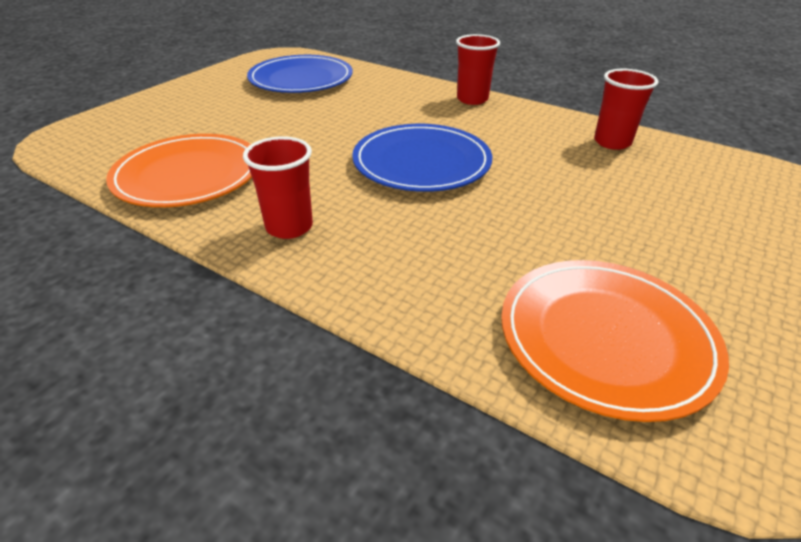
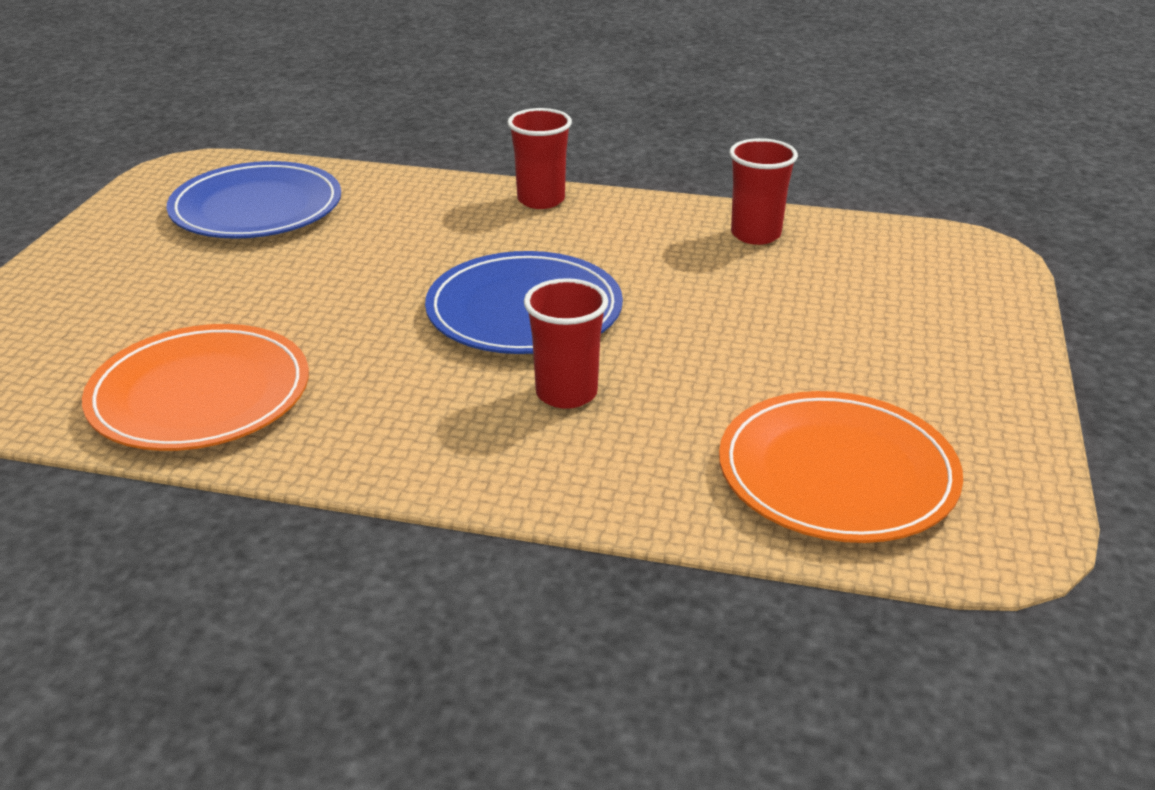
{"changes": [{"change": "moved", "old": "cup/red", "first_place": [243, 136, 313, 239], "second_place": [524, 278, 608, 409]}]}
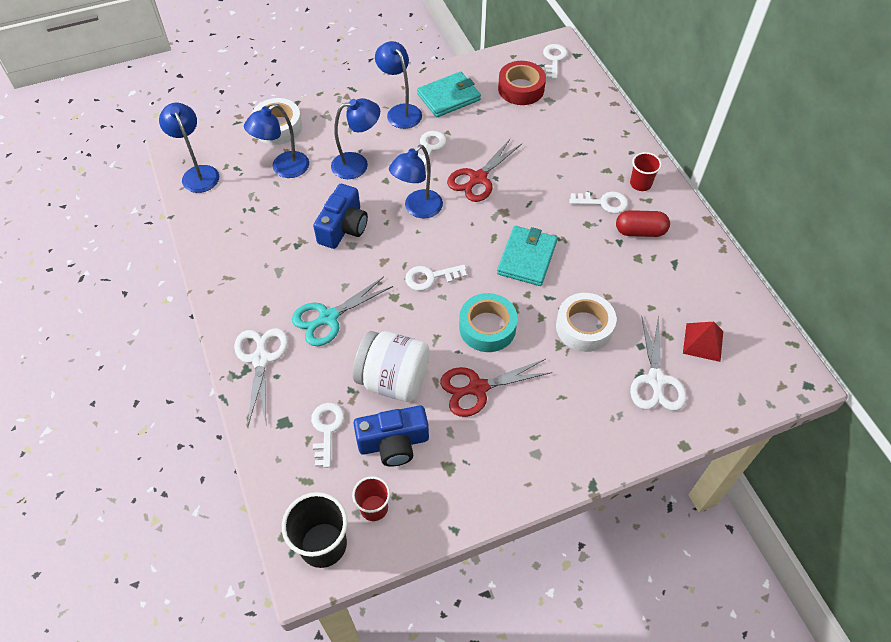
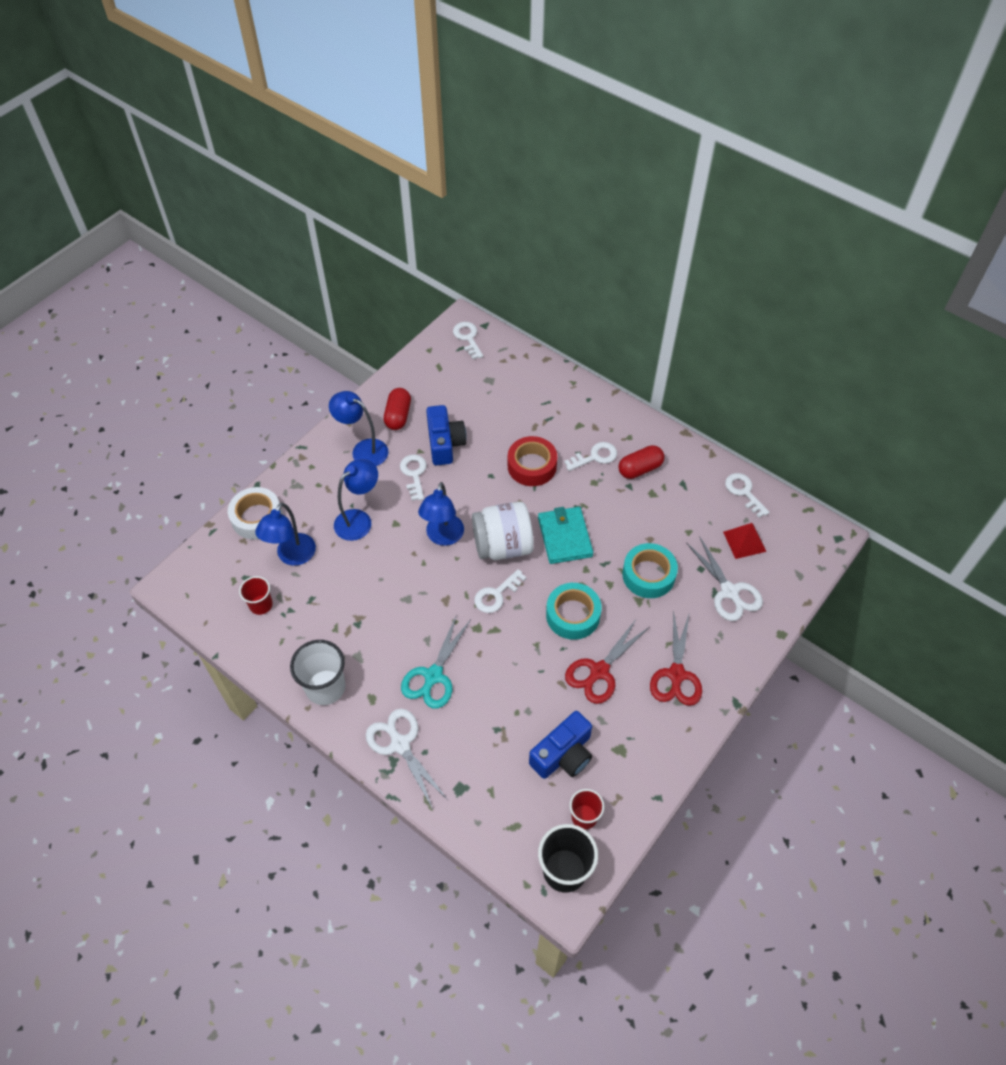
{"changes": [{"change": "moved", "old": "roll of tape/red", "first_place": [498, 61, 546, 105], "second_place": [508, 436, 557, 486]}, {"change": "replaced", "old": "card wallet/teal", "new": "pill shape/red", "first_place": [417, 72, 481, 117], "second_place": [384, 388, 411, 430]}, {"change": "removed", "old": "desk lamp/blue", "first_place": [159, 103, 219, 193]}, {"change": "moved", "old": "pair of scissors/red", "first_place": [447, 138, 522, 202], "second_place": [650, 610, 702, 706]}, {"change": "moved", "old": "cup/red", "first_place": [630, 152, 662, 191], "second_place": [239, 576, 273, 615]}, {"change": "moved", "old": "compact camera/blue", "first_place": [313, 184, 368, 249], "second_place": [426, 405, 467, 465]}, {"change": "recoloured", "old": "roll of tape/snow-white", "new": "roll of tape/teal", "first_place": [556, 293, 616, 352], "second_place": [622, 543, 678, 598]}, {"change": "moved", "old": "preserve jar/snow-white", "first_place": [353, 331, 430, 402], "second_place": [472, 502, 534, 560]}, {"change": "moved", "old": "key/snow-white", "first_place": [311, 403, 344, 468], "second_place": [725, 473, 770, 518]}, {"change": "added", "new": "cup/snow-white", "second_place": [290, 640, 346, 705]}]}
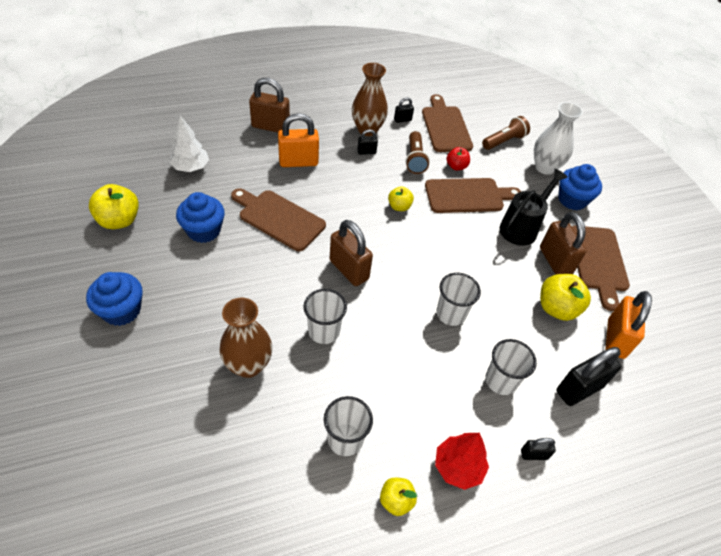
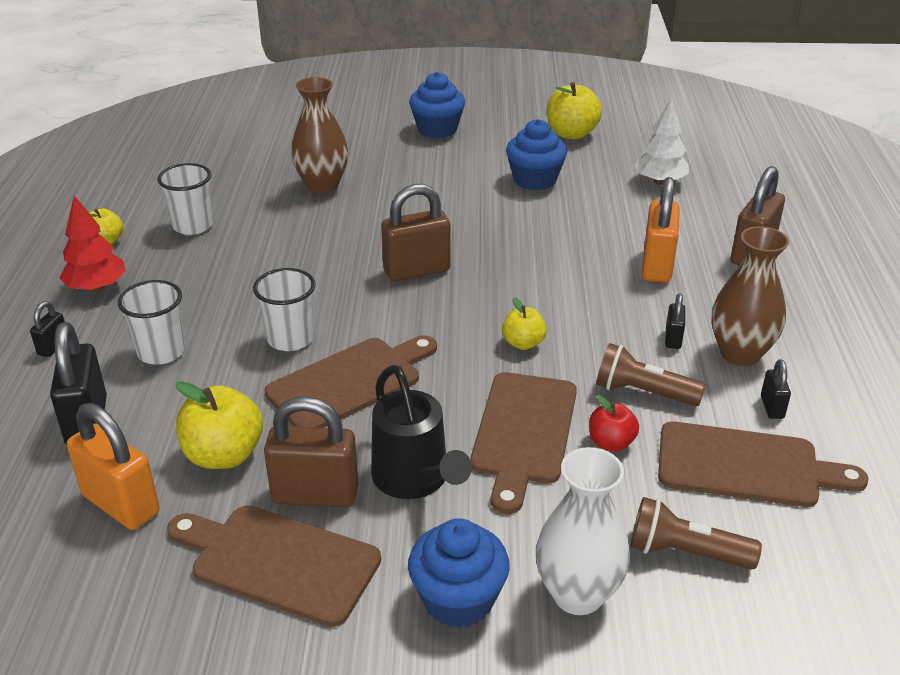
{"changes": [{"change": "turned", "old": "flashlight/dark brown", "first_place": [482, 116, 530, 150], "second_place": [631, 497, 762, 570], "degrees": 120}, {"change": "moved", "old": "cutting board/dark brown", "first_place": [231, 188, 326, 251], "second_place": [264, 335, 437, 428]}, {"change": "removed", "old": "cup/snow-white", "first_place": [304, 289, 347, 344]}]}
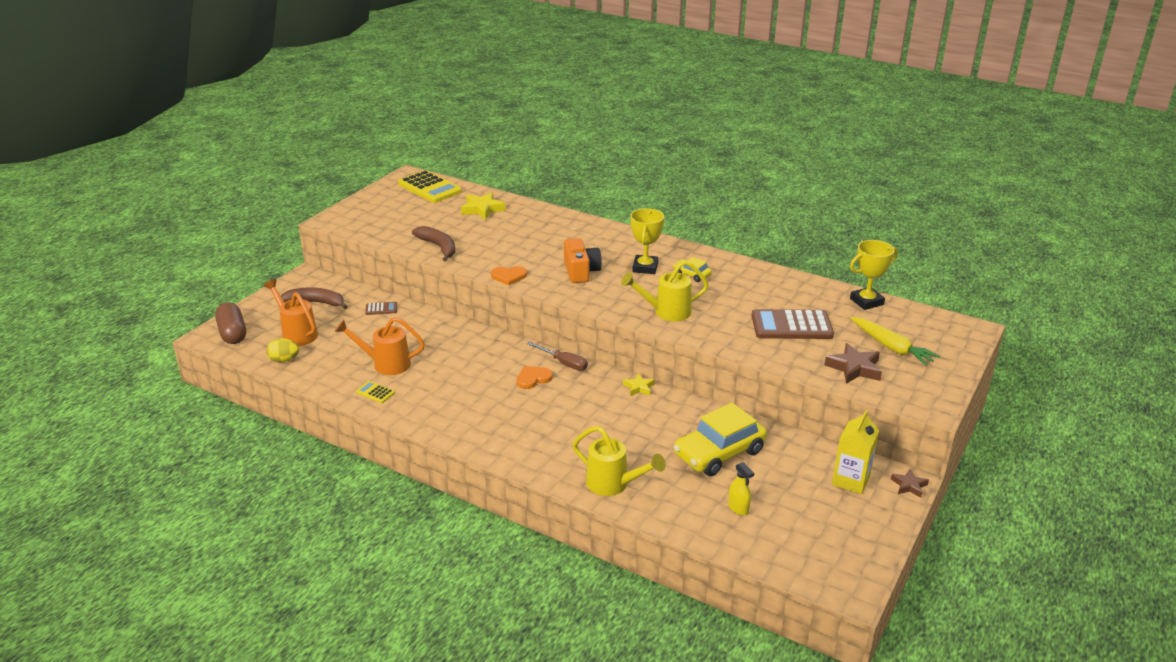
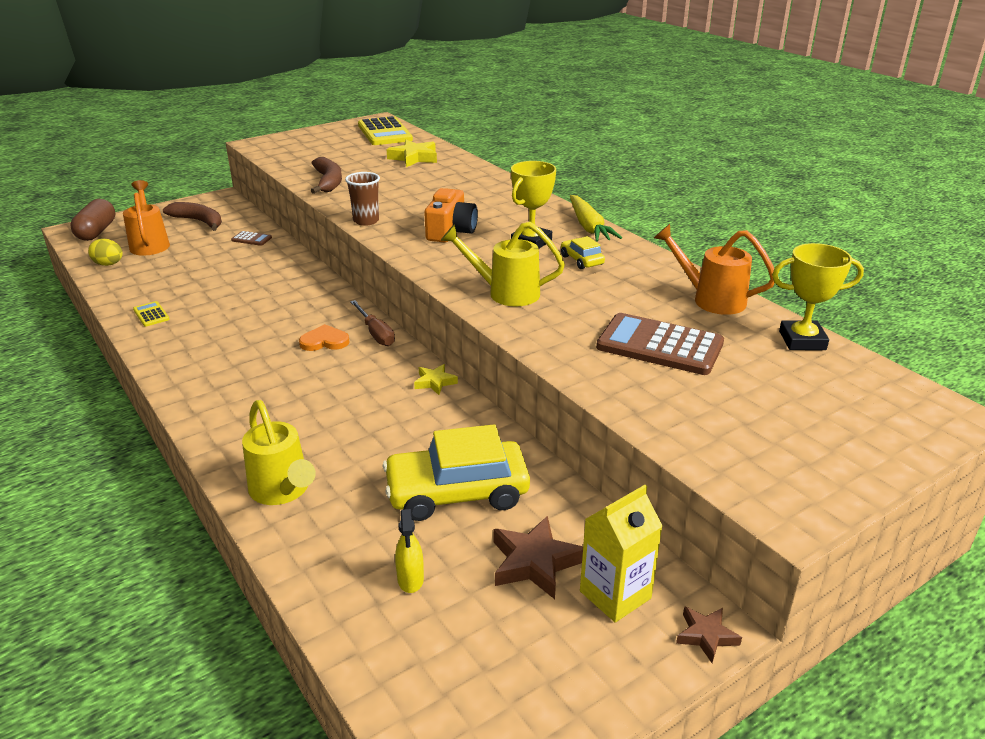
{"changes": [{"change": "replaced", "old": "heart/orange", "new": "cup/dark brown", "first_place": [491, 266, 527, 285], "second_place": [345, 172, 380, 226]}, {"change": "moved", "old": "watering can/orange", "first_place": [335, 317, 425, 375], "second_place": [654, 224, 775, 315]}, {"change": "moved", "old": "root vegetable/bright yellow", "first_place": [850, 317, 940, 366], "second_place": [570, 195, 622, 242]}, {"change": "moved", "old": "five-pointed star/dark brown", "first_place": [824, 343, 882, 384], "second_place": [493, 516, 583, 599]}]}
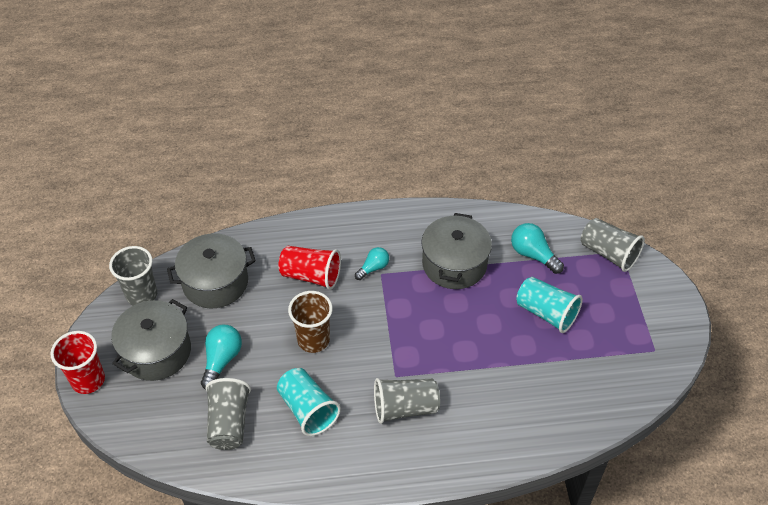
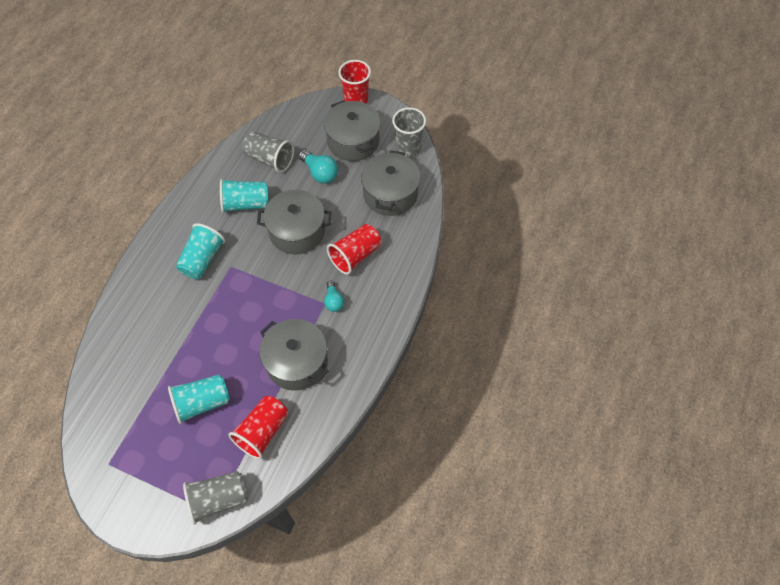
{"changes": [{"change": "replaced", "old": "light bulb/teal", "new": "cup/red", "first_place": [511, 223, 564, 274], "second_place": [228, 396, 289, 459]}, {"change": "replaced", "old": "cup/dark brown", "new": "stockpot/grey", "first_place": [288, 291, 333, 353], "second_place": [257, 190, 332, 255]}, {"change": "recoloured", "old": "cup/grey", "new": "cup/teal", "first_place": [374, 378, 440, 424], "second_place": [176, 223, 225, 279]}]}
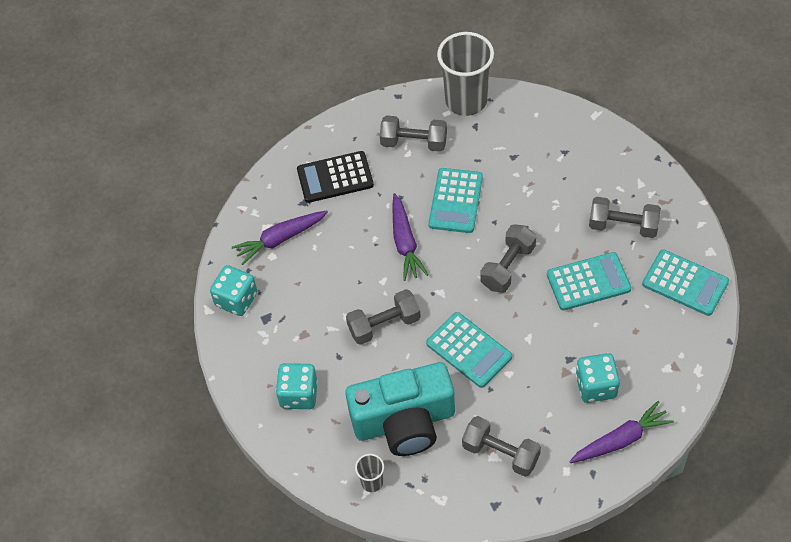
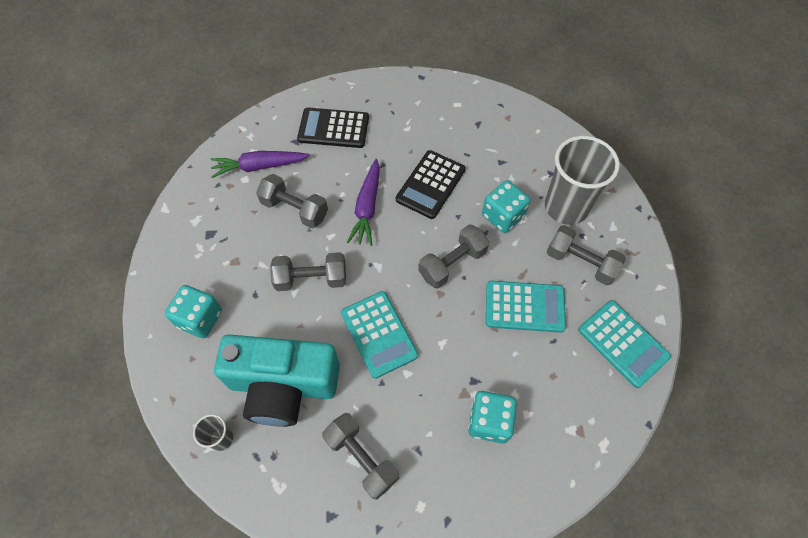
{"changes": [{"change": "moved", "old": "cup/grey", "first_place": [437, 32, 494, 116], "second_place": [545, 136, 620, 225]}, {"change": "moved", "old": "dumbbell/grey", "first_place": [380, 115, 447, 152], "second_place": [256, 174, 328, 228]}, {"change": "recoloured", "old": "adding machine/teal", "new": "adding machine/black", "first_place": [428, 168, 483, 233], "second_place": [396, 150, 466, 219]}, {"change": "moved", "old": "dice/teal", "first_place": [210, 265, 257, 316], "second_place": [482, 180, 531, 233]}, {"change": "removed", "old": "root vegetable/violet", "first_place": [569, 401, 674, 463]}]}
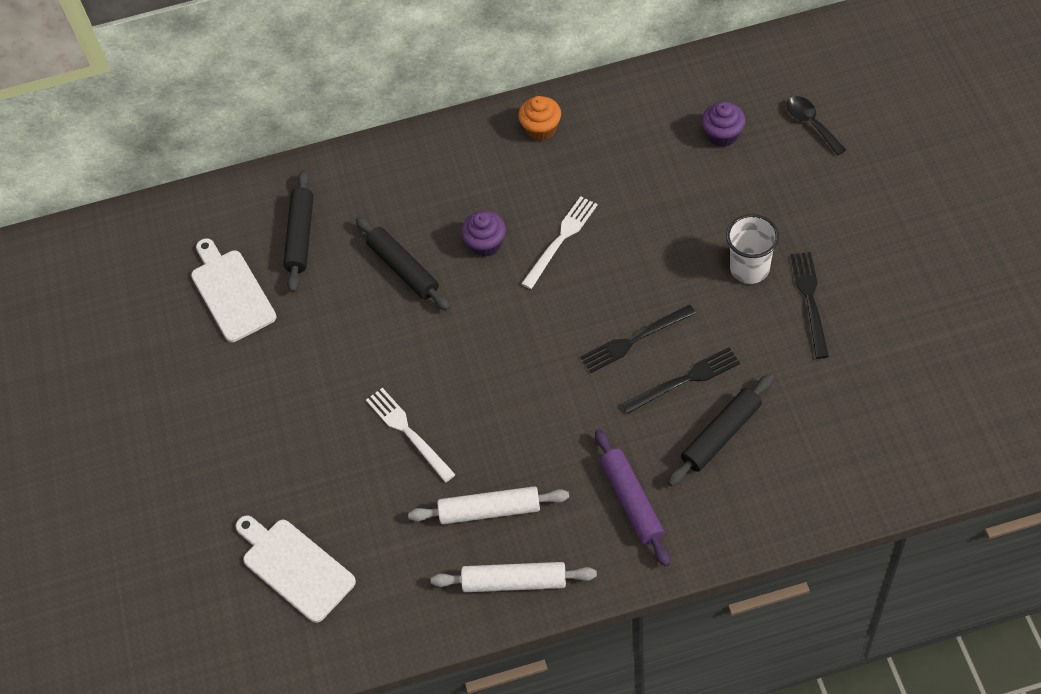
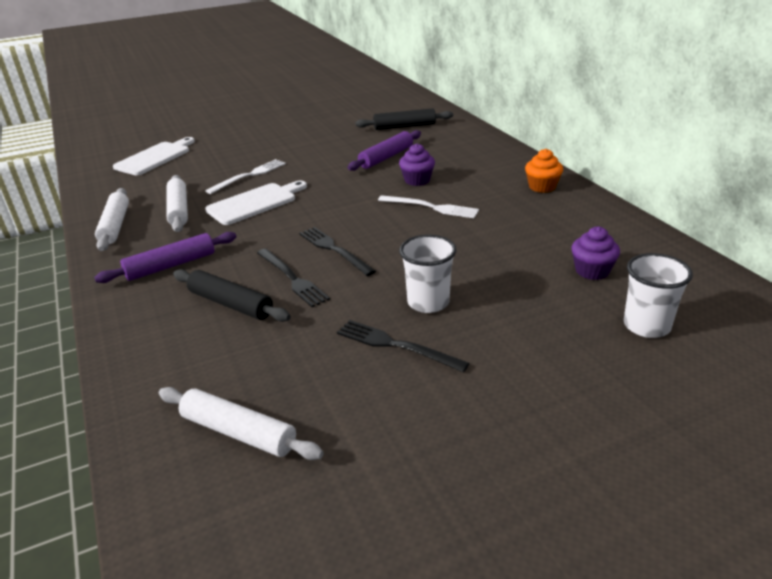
{"changes": [{"change": "replaced", "old": "teaspoon/black", "new": "cup/snow-white", "first_place": [786, 96, 846, 156], "second_place": [624, 253, 693, 338]}, {"change": "recoloured", "old": "pastry roller/black", "new": "pastry roller/violet", "first_place": [356, 217, 450, 311], "second_place": [348, 130, 421, 171]}, {"change": "moved", "old": "cutting board/snow-white", "first_place": [191, 238, 277, 342], "second_place": [205, 180, 307, 225]}, {"change": "turned", "old": "dinner fork/black", "first_place": [790, 252, 829, 359], "second_place": [337, 320, 470, 373], "degrees": -135}, {"change": "added", "new": "pastry roller/snow-white", "second_place": [159, 387, 324, 460]}]}
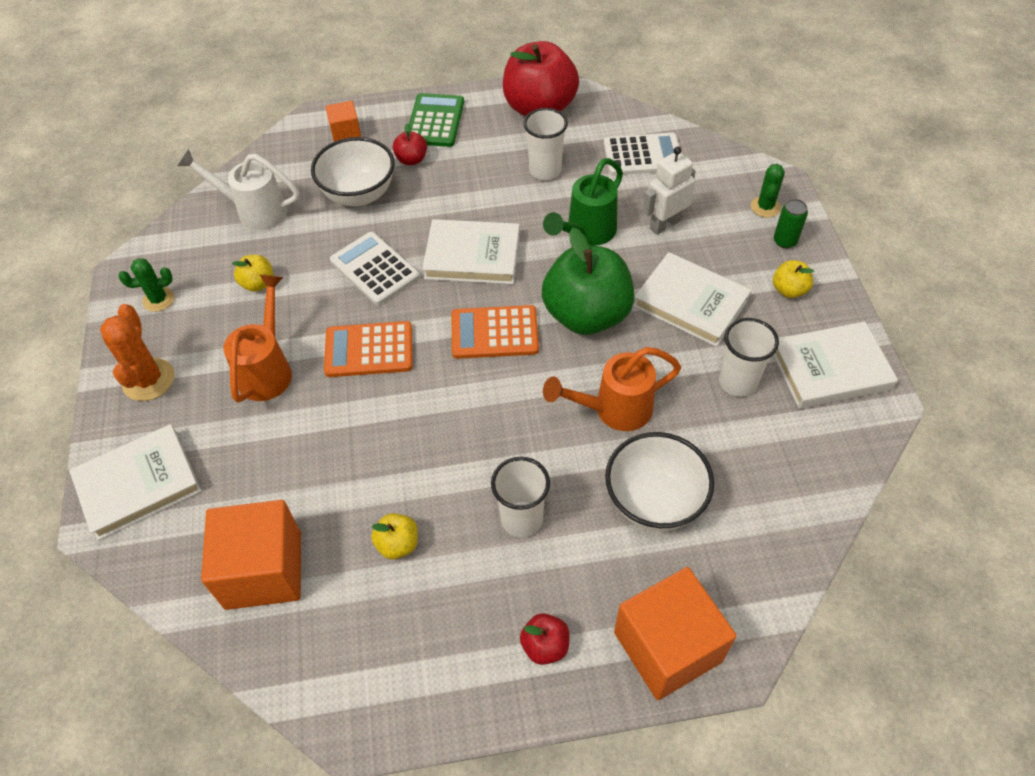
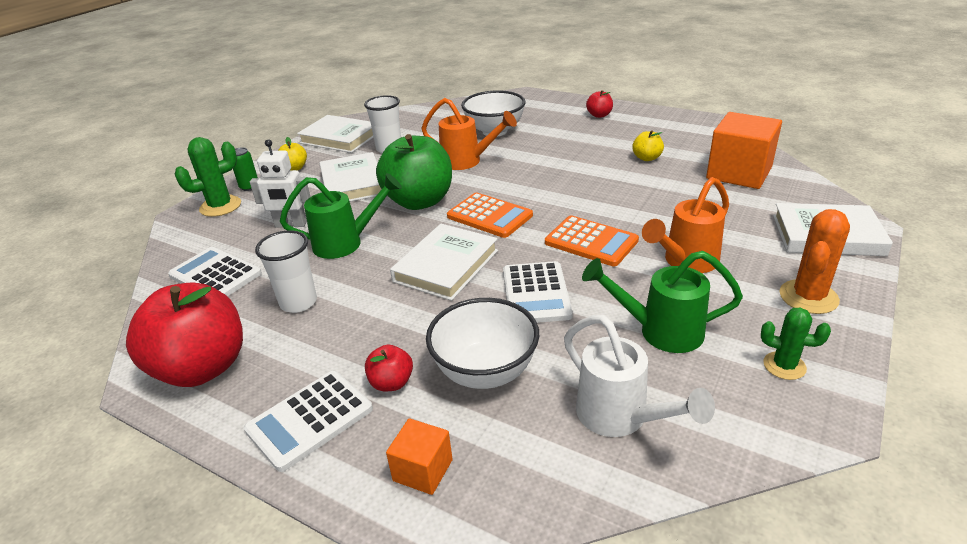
{"changes": [{"change": "recoloured", "old": "adding machine/green", "new": "adding machine/snow-white", "first_place": [409, 93, 464, 147], "second_place": [244, 371, 373, 472]}, {"change": "resized", "old": "prickly plant/green", "first_place": [751, 164, 785, 218], "second_place": [175, 137, 241, 217], "factor": 1.55}, {"change": "turned", "old": "hardcover/snow-white", "first_place": [422, 219, 520, 284], "second_place": [390, 224, 498, 301], "degrees": 75}, {"change": "replaced", "old": "apple fruit/bright yellow", "new": "watering can/green", "first_place": [232, 255, 273, 292], "second_place": [582, 251, 743, 353]}, {"change": "removed", "old": "cup/snow-white", "first_place": [491, 457, 550, 537]}, {"change": "removed", "old": "block/orange", "first_place": [614, 567, 737, 700]}]}
